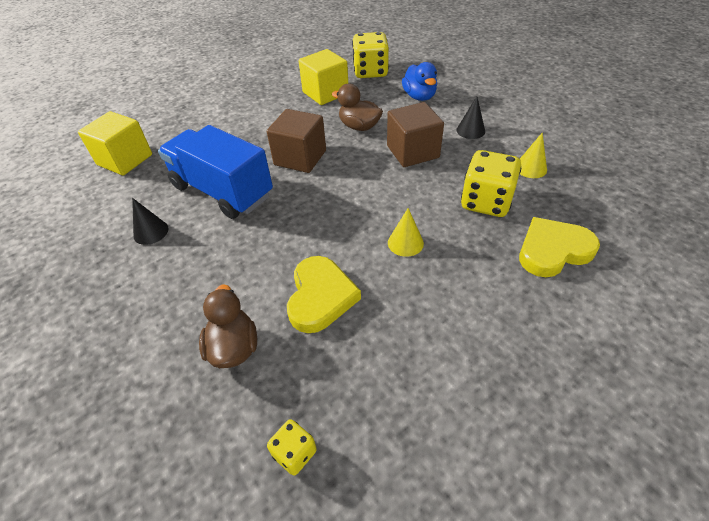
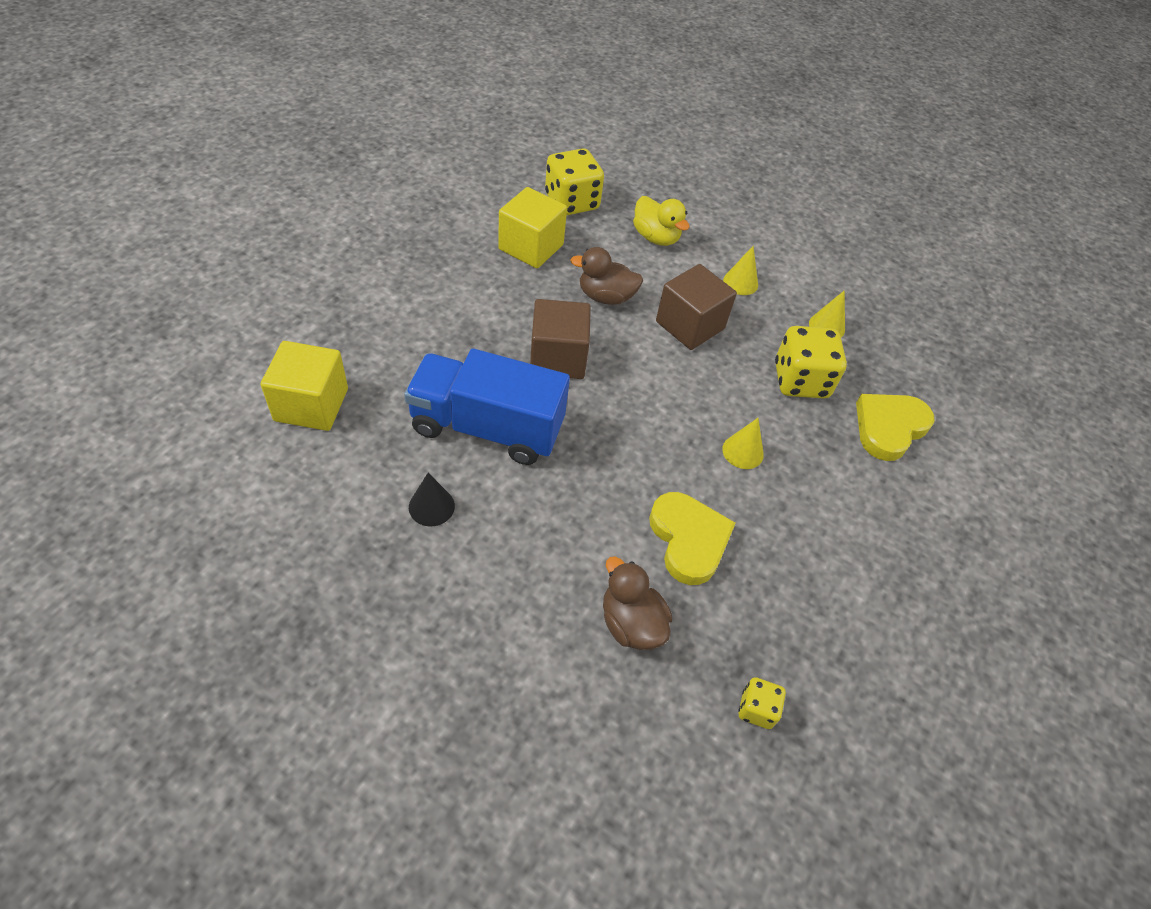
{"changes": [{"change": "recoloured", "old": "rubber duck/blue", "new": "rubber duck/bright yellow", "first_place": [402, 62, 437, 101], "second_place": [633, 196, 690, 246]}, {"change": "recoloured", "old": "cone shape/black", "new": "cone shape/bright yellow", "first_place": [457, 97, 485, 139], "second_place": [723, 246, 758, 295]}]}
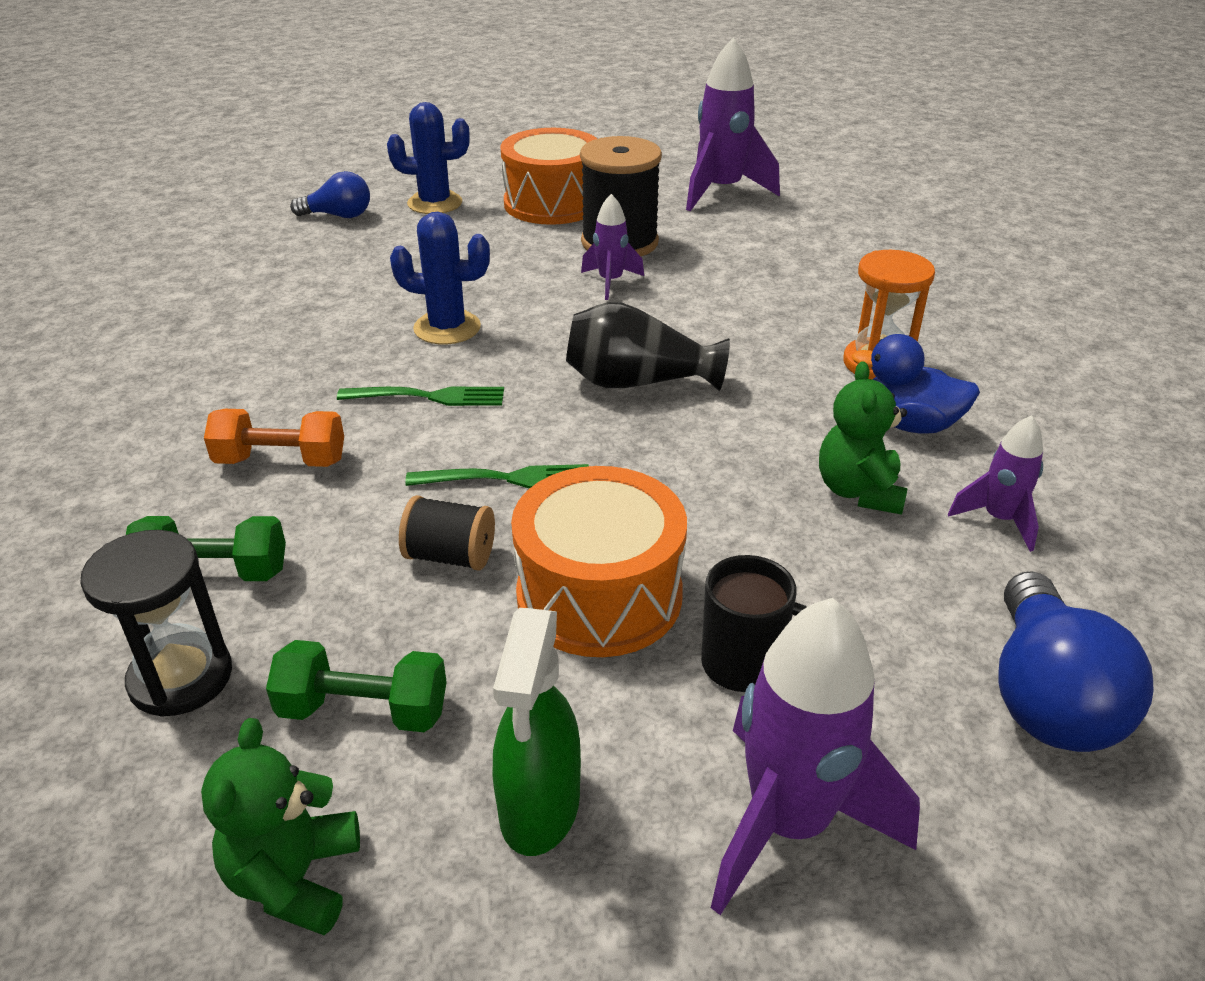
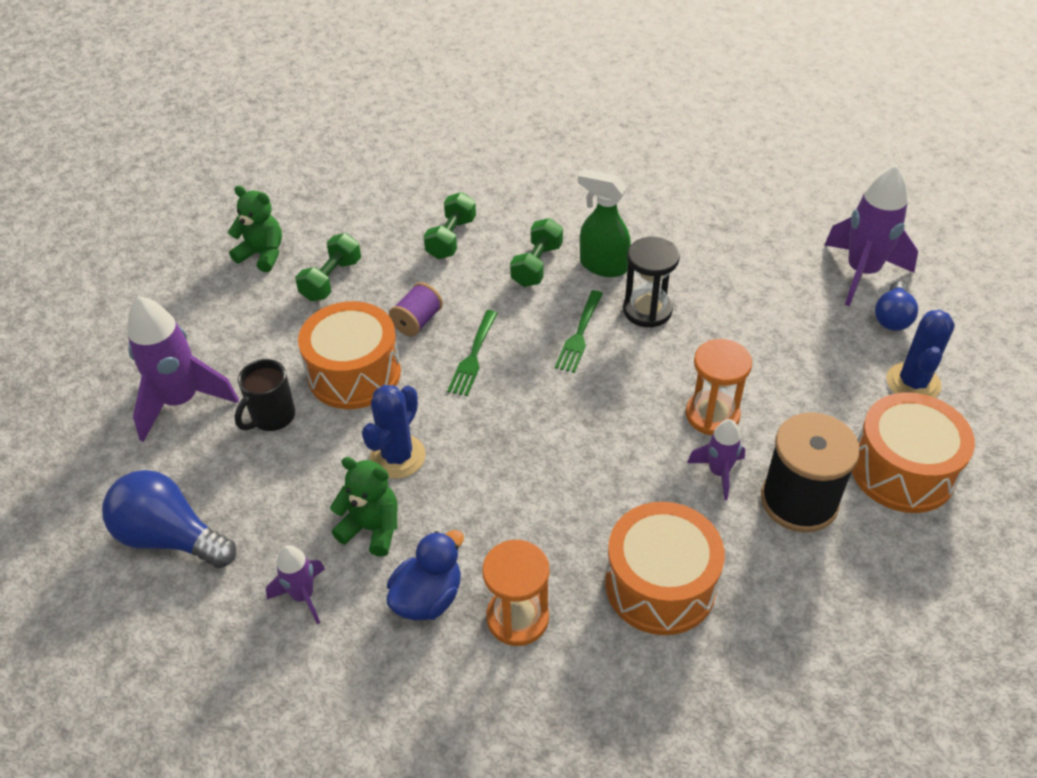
{"changes": [{"change": "moved", "old": "rocket/violet", "first_place": [686, 37, 780, 211], "second_place": [825, 165, 918, 306]}, {"change": "moved", "old": "prickly plant/blue", "first_place": [390, 212, 490, 344], "second_place": [362, 385, 426, 479]}, {"change": "removed", "old": "vase/black", "first_place": [566, 302, 730, 391]}, {"change": "recoloured", "old": "dumbbell/orange", "new": "dumbbell/green", "first_place": [204, 409, 344, 467], "second_place": [510, 218, 563, 287]}, {"change": "recoloured", "old": "bobbin/black", "new": "bobbin/violet", "first_place": [399, 495, 495, 571], "second_place": [389, 282, 443, 336]}, {"change": "moved", "old": "sand timer/black", "first_place": [80, 530, 232, 717], "second_place": [623, 237, 680, 328]}, {"change": "moved", "old": "spray cleaner/green", "first_place": [493, 608, 581, 856], "second_place": [578, 169, 631, 277]}, {"change": "added", "new": "sand timer/orange", "second_place": [686, 339, 752, 435]}, {"change": "added", "new": "toy drum/orange", "second_place": [605, 502, 725, 635]}]}
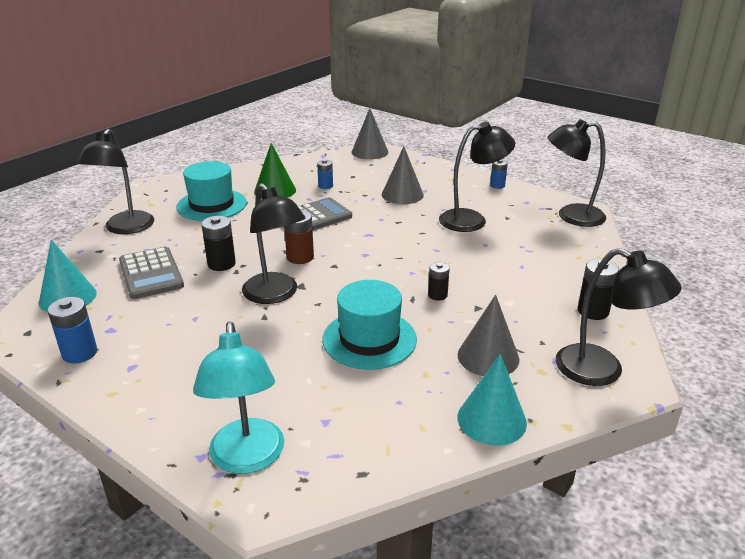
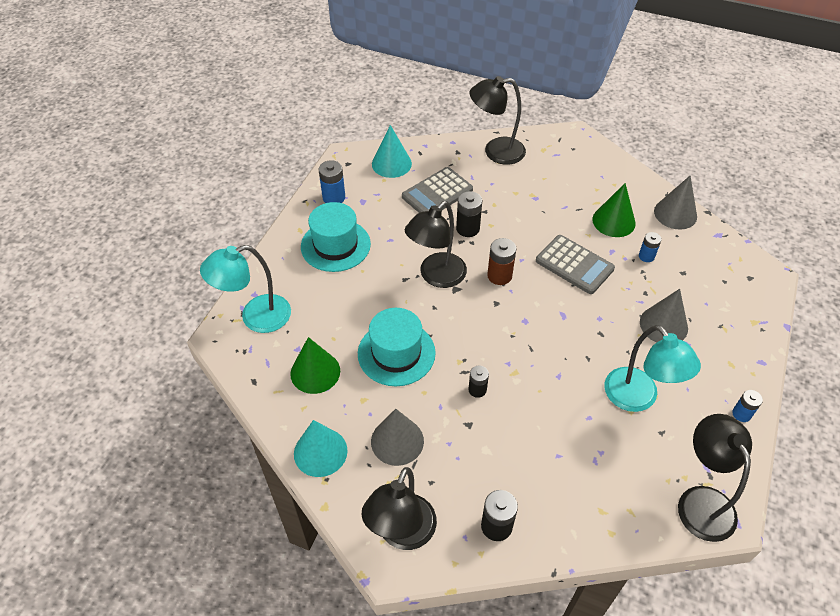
{"changes": [{"change": "moved", "old": "cone shape/grey", "first_place": [352, 108, 388, 159], "second_place": [654, 175, 697, 230]}, {"change": "recoloured", "old": "desk lamp/black", "new": "desk lamp/teal", "first_place": [439, 122, 515, 232], "second_place": [604, 325, 701, 412]}, {"change": "moved", "old": "hat/teal", "first_place": [176, 161, 247, 221], "second_place": [301, 202, 371, 272]}, {"change": "added", "new": "cone shape/green", "second_place": [290, 337, 340, 394]}]}
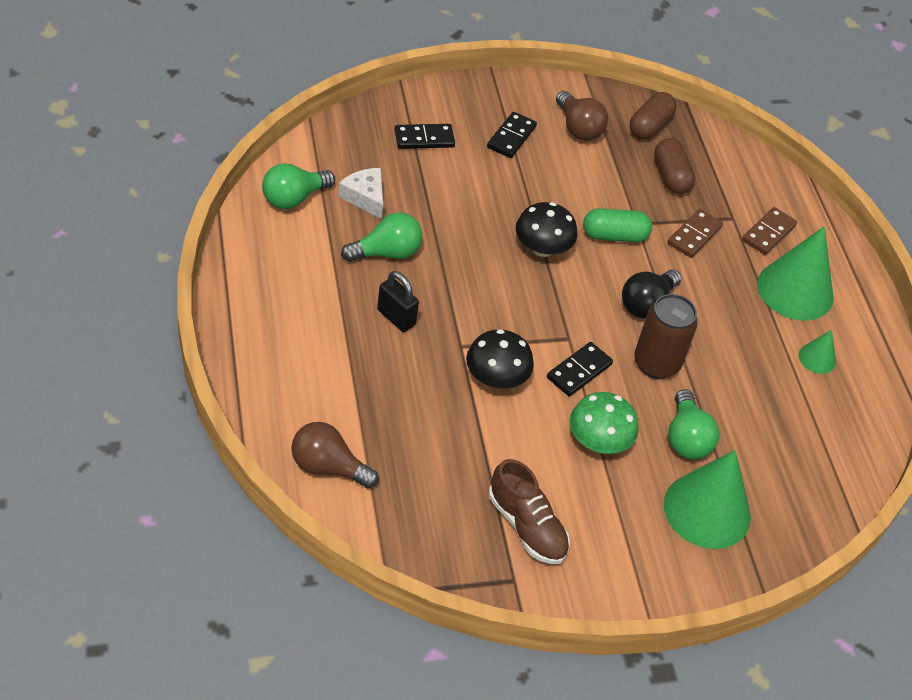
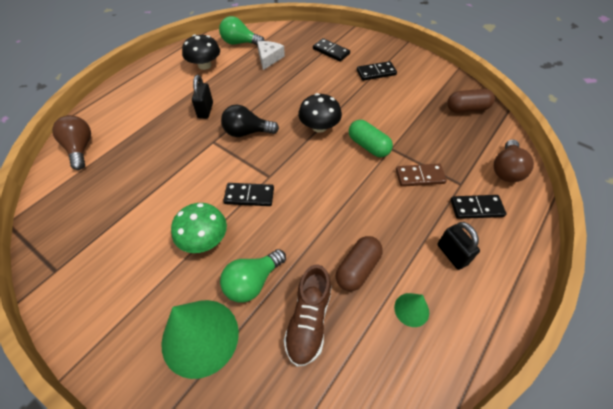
{"changes": [{"change": "moved", "old": "light bulb/dark brown", "first_place": [556, 91, 608, 141], "second_place": [494, 139, 534, 182]}, {"change": "moved", "old": "pill shape/dark brown", "first_place": [654, 138, 695, 194], "second_place": [336, 236, 383, 291]}, {"change": "recoloured", "old": "domino/dark brown", "new": "domino/black", "first_place": [742, 207, 797, 255], "second_place": [450, 195, 506, 219]}, {"change": "removed", "old": "light bulb/green", "first_place": [341, 212, 422, 262]}, {"change": "replaced", "old": "cone shape/green", "new": "padlock/black", "first_place": [757, 226, 834, 321], "second_place": [437, 222, 480, 270]}, {"change": "moved", "old": "light bulb/black", "first_place": [622, 269, 682, 318], "second_place": [221, 104, 279, 137]}, {"change": "removed", "old": "soda can/dark brown", "first_place": [634, 294, 698, 379]}, {"change": "moved", "old": "mushroom/black", "first_place": [466, 329, 534, 389], "second_place": [182, 34, 220, 70]}, {"change": "moved", "old": "sneaker/dark brown", "first_place": [489, 459, 570, 564], "second_place": [284, 265, 332, 367]}]}
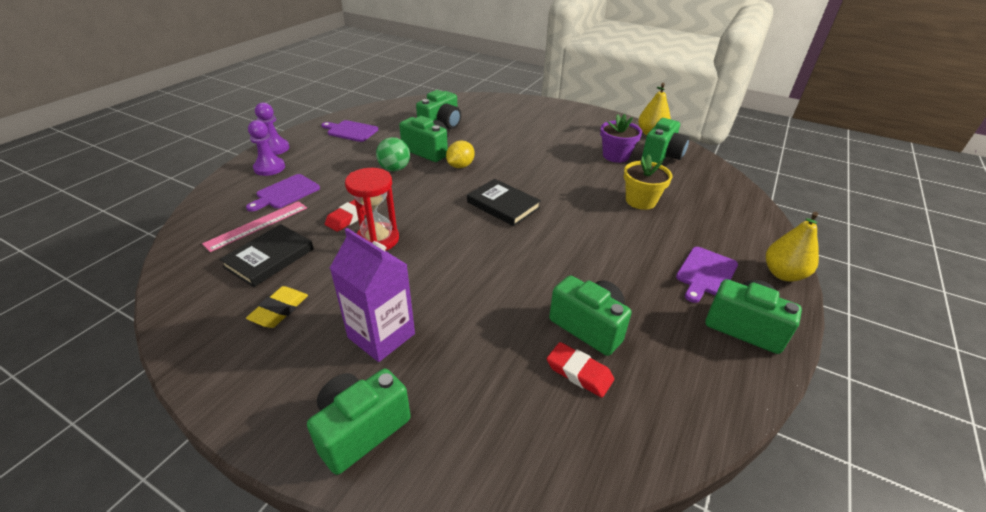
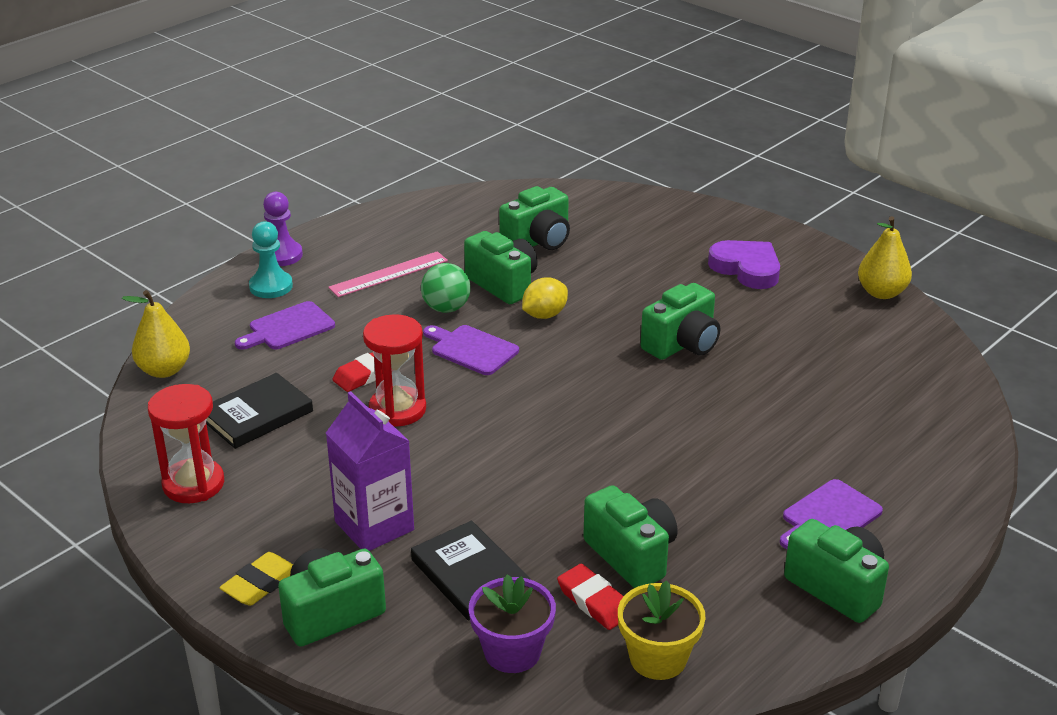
{"changes": [{"change": "moved", "old": "plant pot/violet", "first_place": [600, 114, 642, 163], "second_place": [469, 574, 556, 673]}, {"change": "moved", "old": "compact camera/green", "first_place": [642, 118, 690, 163], "second_place": [641, 283, 720, 360]}, {"change": "recoloured", "old": "pawn/violet", "new": "pawn/teal", "first_place": [248, 120, 285, 176], "second_place": [249, 221, 293, 298]}, {"change": "moved", "old": "cutting board/violet", "first_place": [321, 120, 378, 142], "second_place": [423, 325, 519, 375]}, {"change": "moved", "old": "plant pot/bright yellow", "first_place": [624, 155, 672, 210], "second_place": [618, 580, 705, 680]}, {"change": "moved", "old": "hardcover/black", "first_place": [467, 179, 541, 226], "second_place": [411, 520, 530, 621]}, {"change": "moved", "old": "ruler/pink", "first_place": [202, 201, 307, 252], "second_place": [328, 251, 448, 297]}, {"change": "moved", "old": "pear/bright yellow", "first_place": [766, 212, 819, 281], "second_place": [122, 290, 190, 378]}, {"change": "moved", "old": "gum eraser/bright yellow", "first_place": [246, 286, 308, 328], "second_place": [219, 552, 293, 606]}, {"change": "added", "new": "heart/violet", "second_place": [708, 240, 780, 289]}, {"change": "added", "new": "sand timer/red", "second_place": [148, 384, 224, 503]}]}
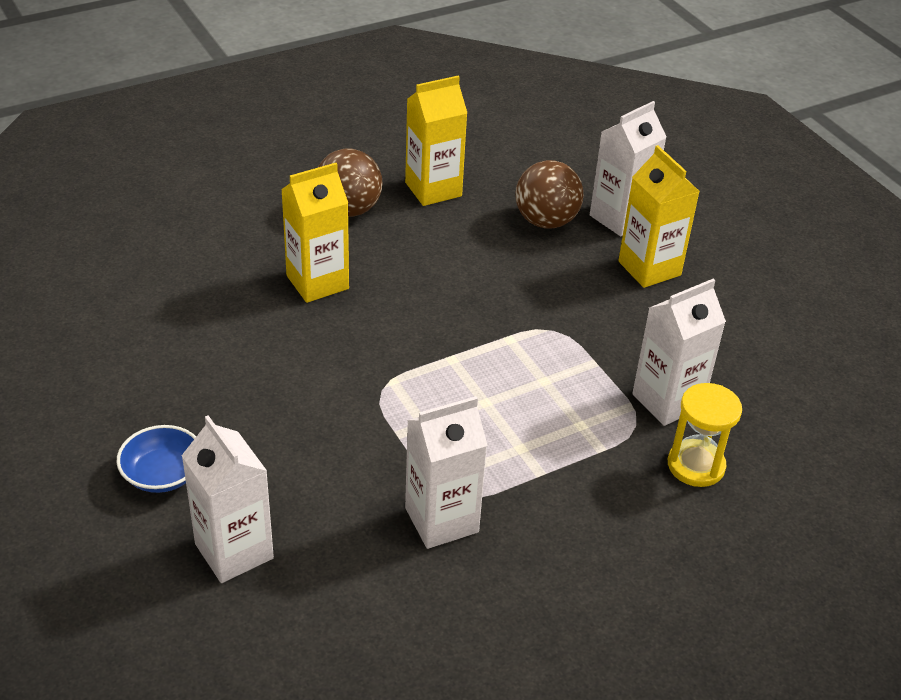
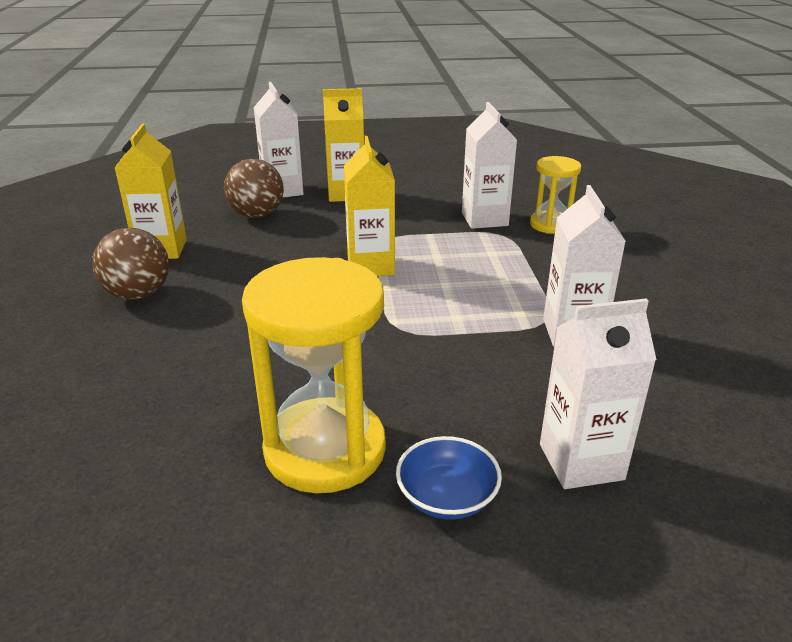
{"changes": [{"change": "moved", "old": "carton/bright yellow", "first_place": [281, 163, 349, 303], "second_place": [344, 136, 395, 276]}, {"change": "added", "new": "sand timer/bright yellow", "second_place": [242, 257, 386, 493]}]}
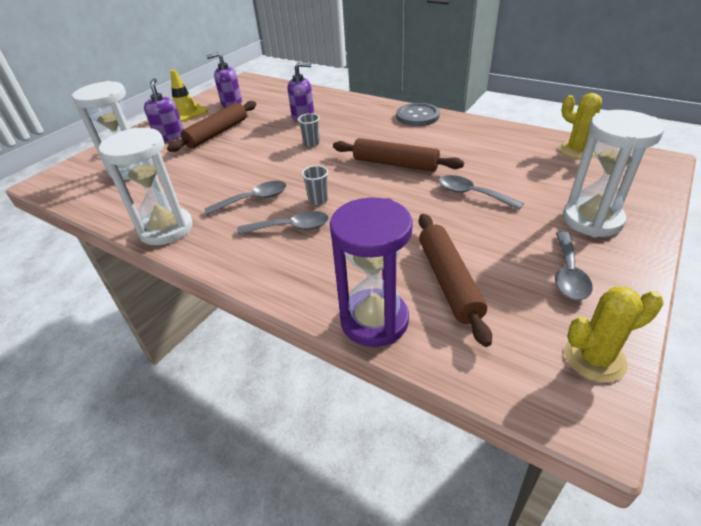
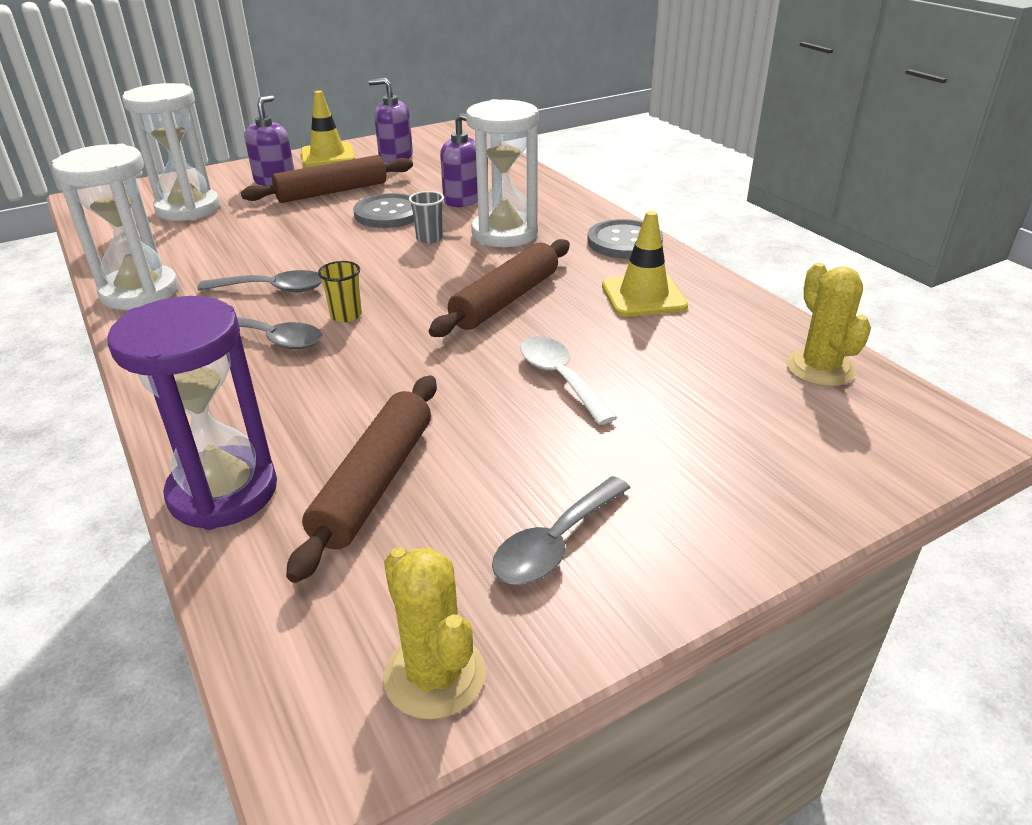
{"changes": [{"change": "moved", "old": "sand timer/snow-white", "first_place": [563, 110, 664, 237], "second_place": [466, 99, 539, 247]}, {"change": "turned", "old": "pastry roller/dark brown", "first_place": [333, 138, 464, 172], "second_place": [429, 239, 570, 337], "degrees": 75}, {"change": "recoloured", "old": "cup/grey", "new": "cup/bright yellow", "first_place": [302, 165, 328, 205], "second_place": [318, 261, 362, 322]}, {"change": "recoloured", "old": "teaspoon/grey", "new": "teaspoon/snow-white", "first_place": [438, 175, 524, 210], "second_place": [520, 336, 617, 425]}, {"change": "turned", "old": "prickly plant/bright yellow", "first_place": [564, 286, 663, 383], "second_place": [383, 547, 486, 720], "degrees": 45}, {"change": "added", "new": "shirt button/grey", "second_place": [353, 193, 414, 228]}, {"change": "added", "new": "traffic cone/bright yellow", "second_place": [602, 211, 688, 317]}]}
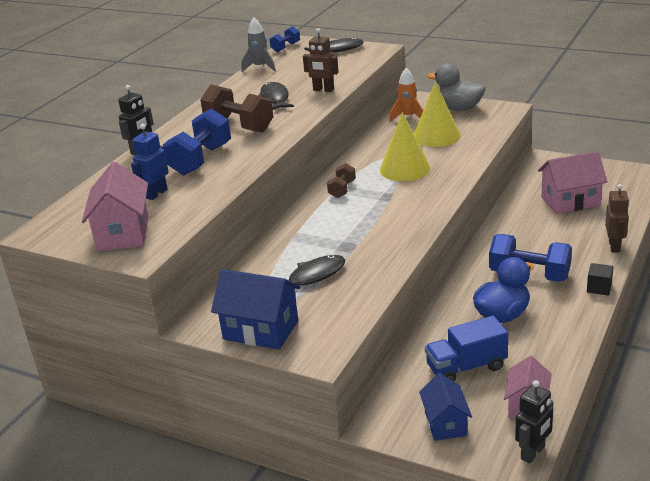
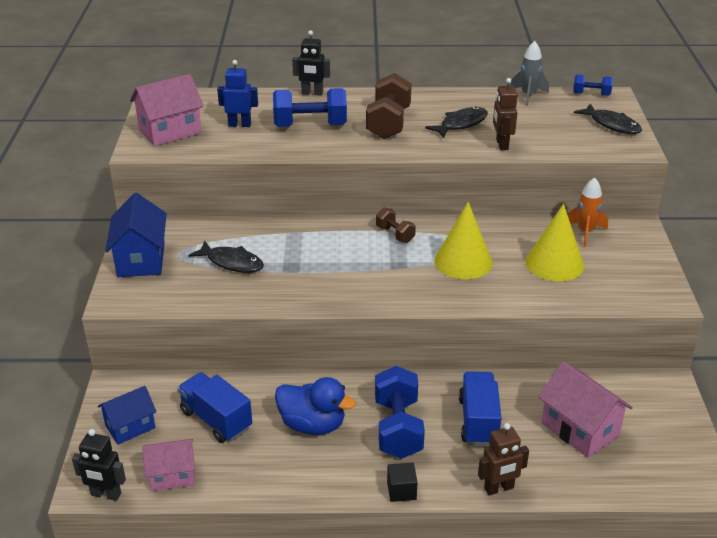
{"changes": [{"change": "removed", "old": "rubber duck/grey", "first_place": [427, 63, 485, 111]}, {"change": "turned", "old": "dumbbell/dark brown", "first_place": [327, 163, 356, 198], "second_place": [376, 208, 416, 243], "degrees": 60}, {"change": "added", "new": "truck/blue", "second_place": [459, 372, 501, 446]}]}
